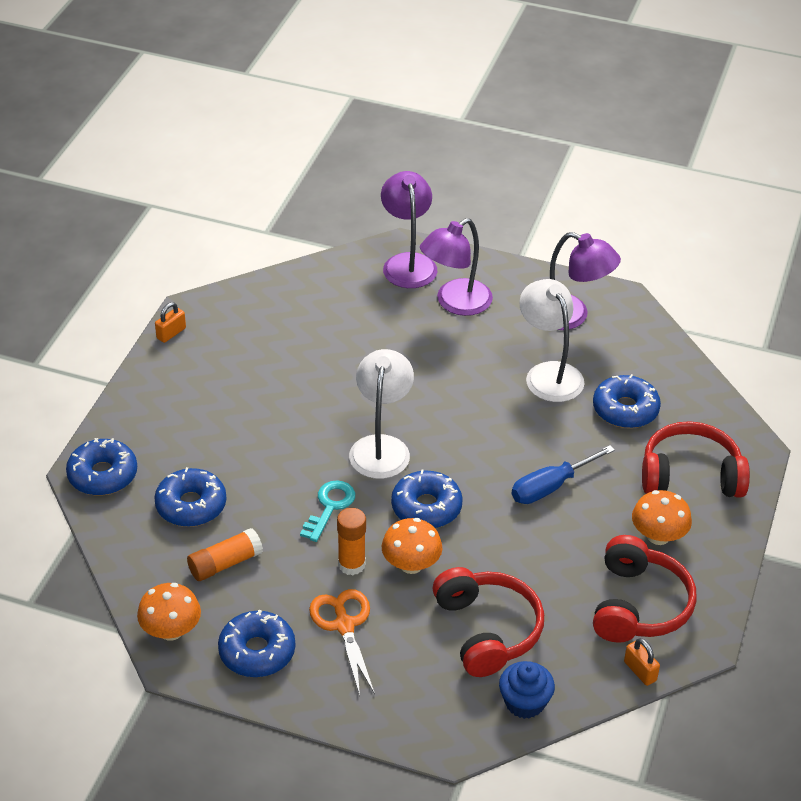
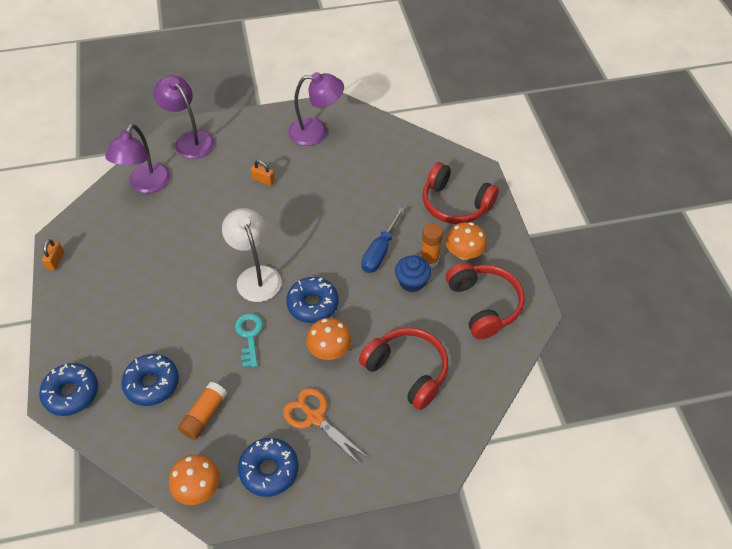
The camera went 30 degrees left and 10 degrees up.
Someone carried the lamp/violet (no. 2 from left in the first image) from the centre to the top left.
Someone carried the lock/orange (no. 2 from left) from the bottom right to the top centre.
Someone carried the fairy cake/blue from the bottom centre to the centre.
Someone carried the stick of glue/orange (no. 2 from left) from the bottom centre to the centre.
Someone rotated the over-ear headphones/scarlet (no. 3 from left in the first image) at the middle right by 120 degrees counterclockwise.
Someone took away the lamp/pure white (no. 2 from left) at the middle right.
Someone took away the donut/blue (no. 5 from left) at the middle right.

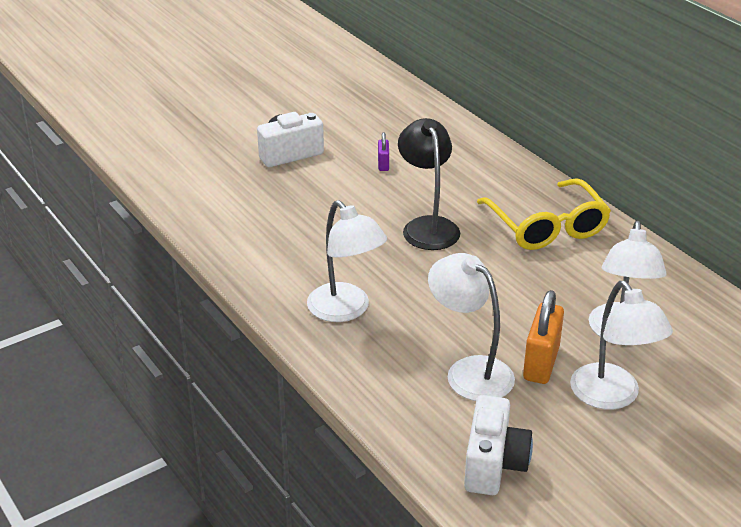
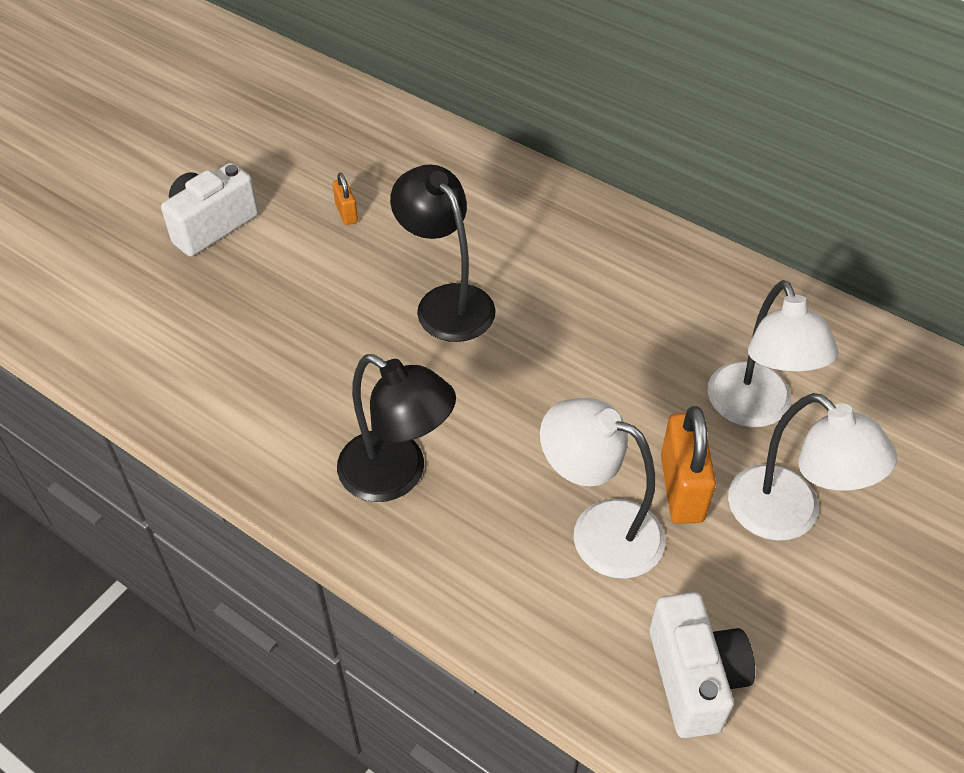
The camera went 20 degrees left and 15 degrees up.
Someone repainted the lock/violet at the top centre, which became the lock/orange (no. 1 from left) at the top centre.
Someone repainted the lamp/pure white (no. 1 from left) at the centre, which became the lamp/ebony (no. 1 from left) at the centre.
Someone took away the spectacles/bright yellow at the middle right.

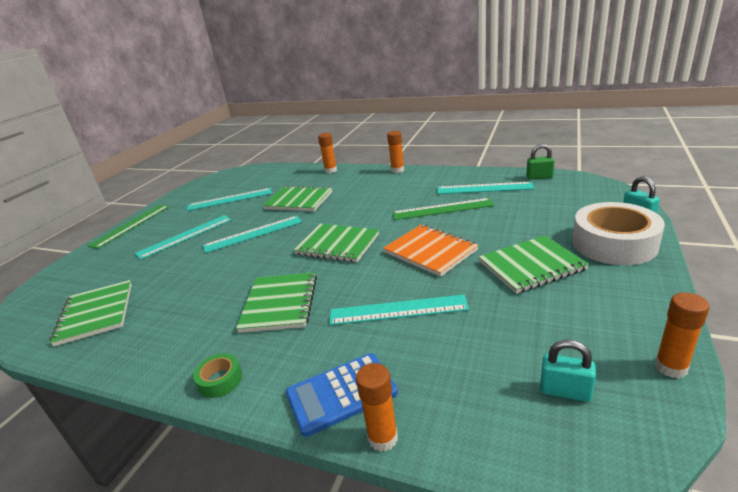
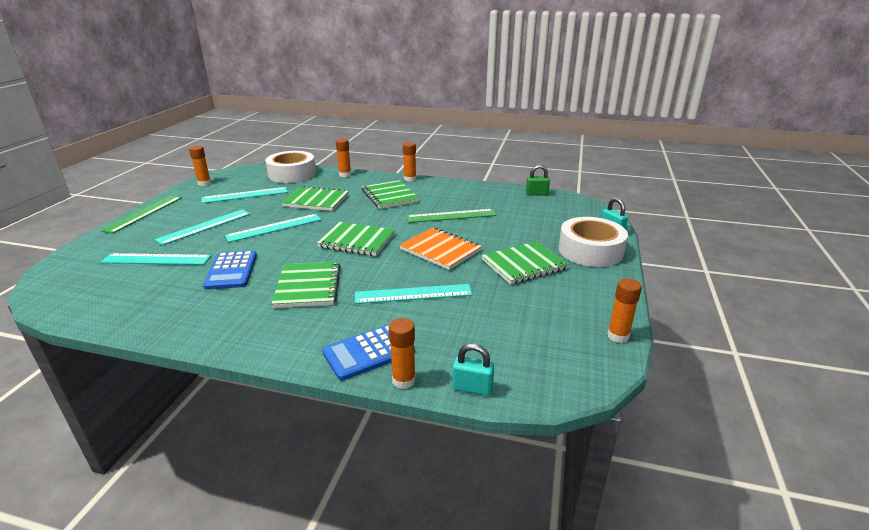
The camera went 10 degrees left and 0 degrees up.
Someone carried the straightedge/turquoise (no. 5 from left in the first image) from the centre to the middle left.
Someone put down the stick of glue/orange (no. 1 from left) at the top left.
Someone put down the calculator/blue (no. 1 from left) at the middle left.
Someone put down the roll of tape/pure white (no. 1 from left) at the top centre.
Someone carried the notebook/emerald (no. 1 from left in the first image) from the middle left to the centre.
Someone carried the lock/turquoise (no. 1 from left) from the bottom right to the bottom centre.
Someone took away the roll of tape/emerald at the bottom left.

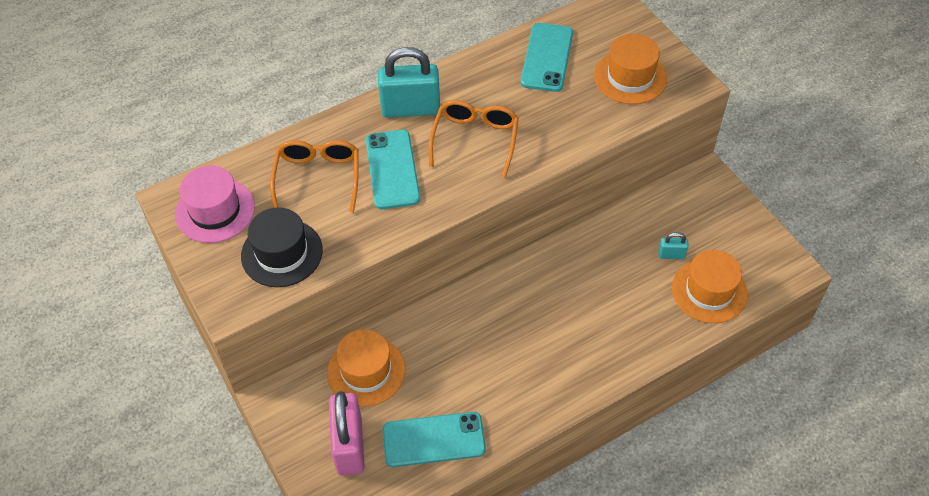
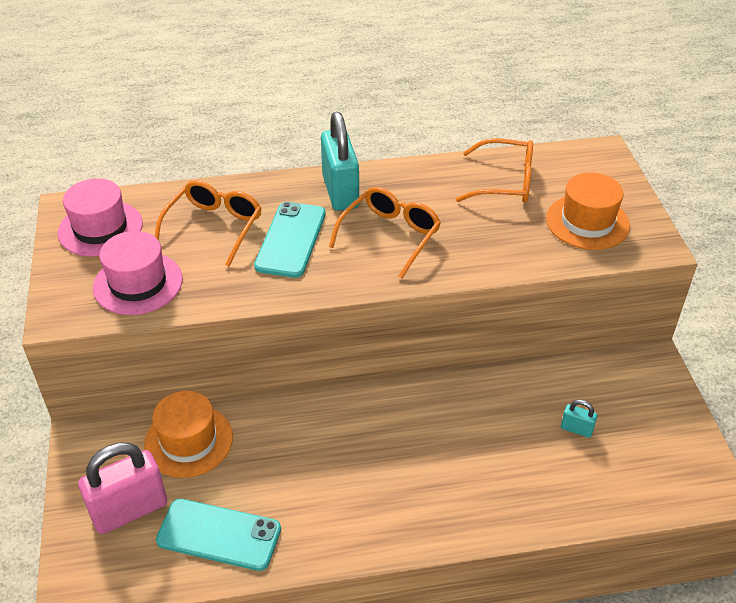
The camera went 20 degrees right and 10 degrees down.
Someone rotated the lock/rose-pink at the bottom centre by 45 degrees clockwise.
Someone repainted the top hat/ebony at the middle left, which became the top hat/rose-pink (no. 2 from left) at the middle left.
Someone rotated the lock/turquoise (no. 1 from left) at the top centre by 60 degrees clockwise.
Someone swapped the phone/turquoise (no. 3 from left) at the top centre for the spectacles/orange (no. 3 from left) at the top right.
Someone took away the top hat/orange (no. 3 from left) at the middle right.

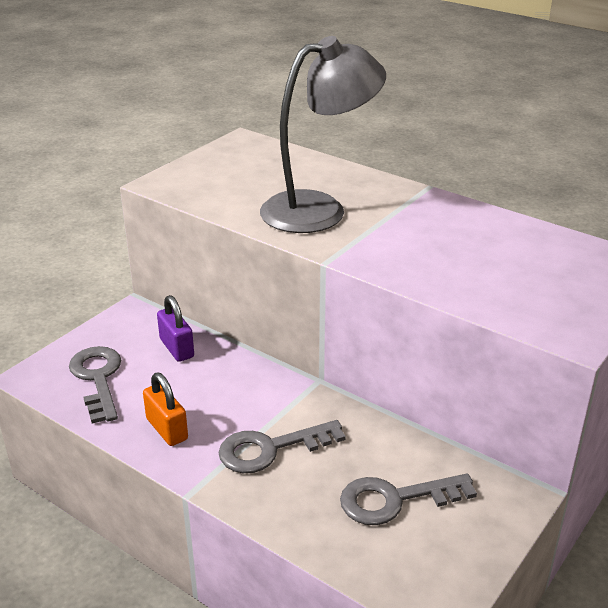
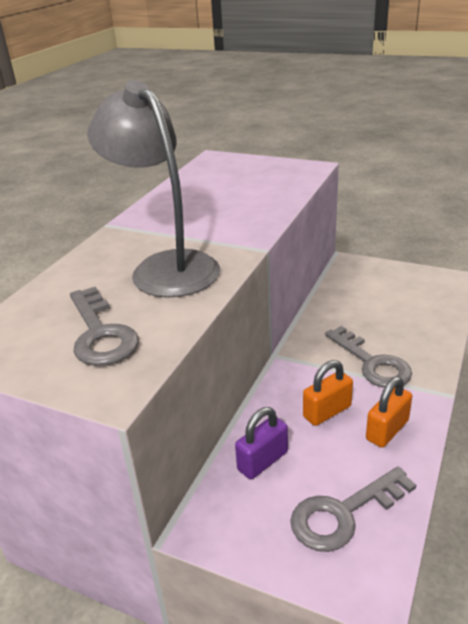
The camera went 100 degrees left and 0 degrees up.
Someone carried the latchkey/grey (no. 3 from left in the first image) from the bottom right to the middle left.
Someone put down the lock/orange (no. 1 from left) at the middle right.

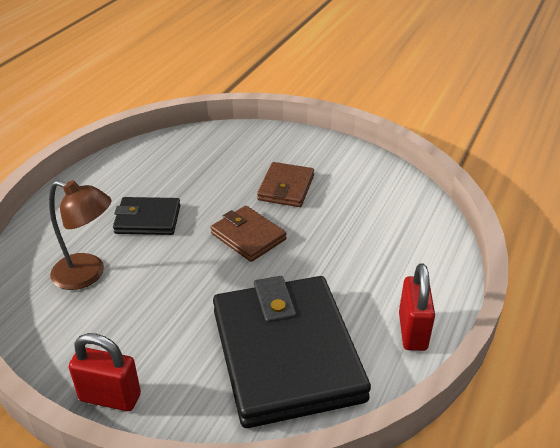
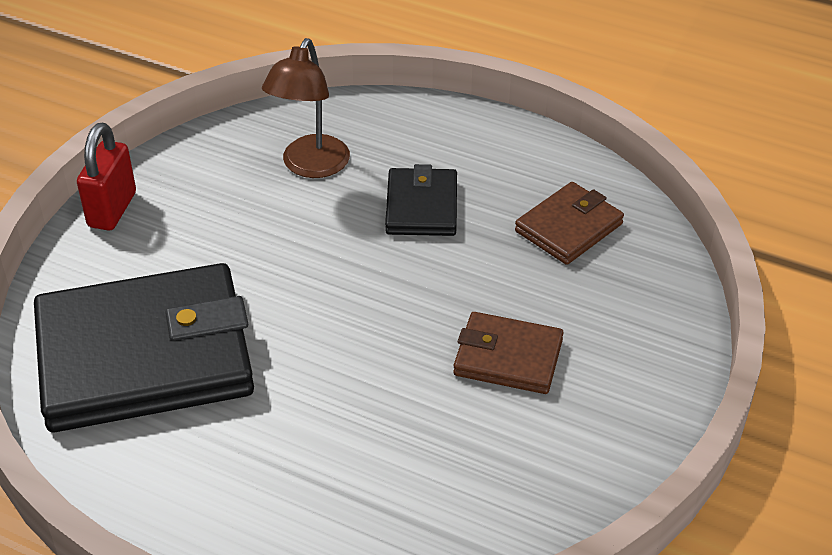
The camera went 90 degrees right and 5 degrees up.
Someone carried the wallet/brown (no. 1 from left in the first image) from the centre to the middle right.
Someone took away the lock/scarlet (no. 2 from left) at the bottom right.

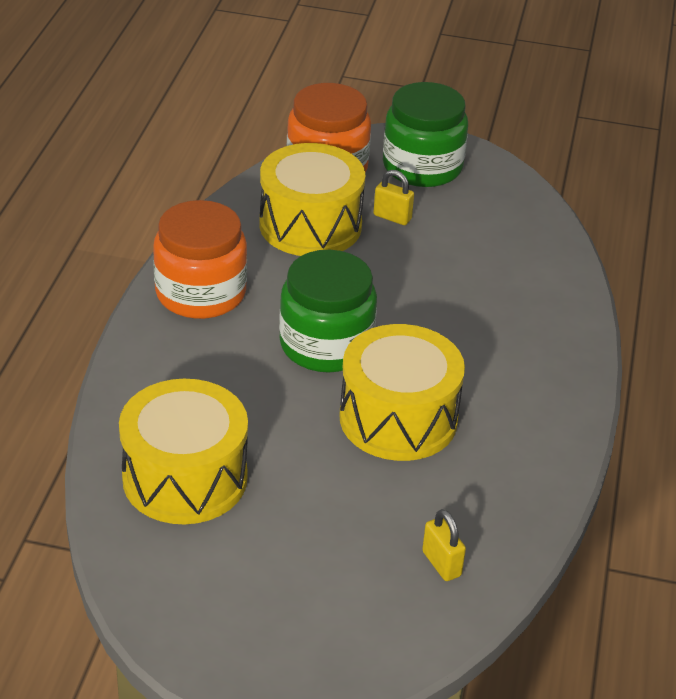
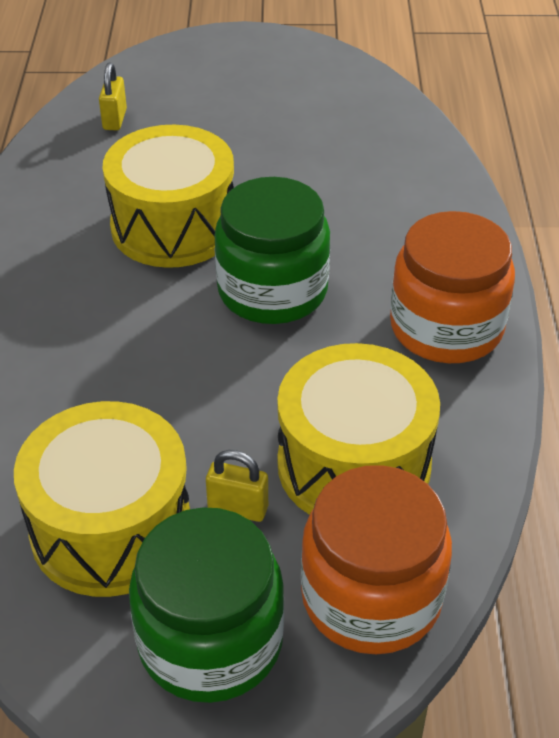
The camera went 170 degrees right and 5 degrees up.
Someone carried the toy drum/bright yellow (no. 1 from left) from the middle left to the bottom left.
Someone rotated the lock/bright yellow (no. 2 from left in the first image) at the bottom centre by 45 degrees clockwise.

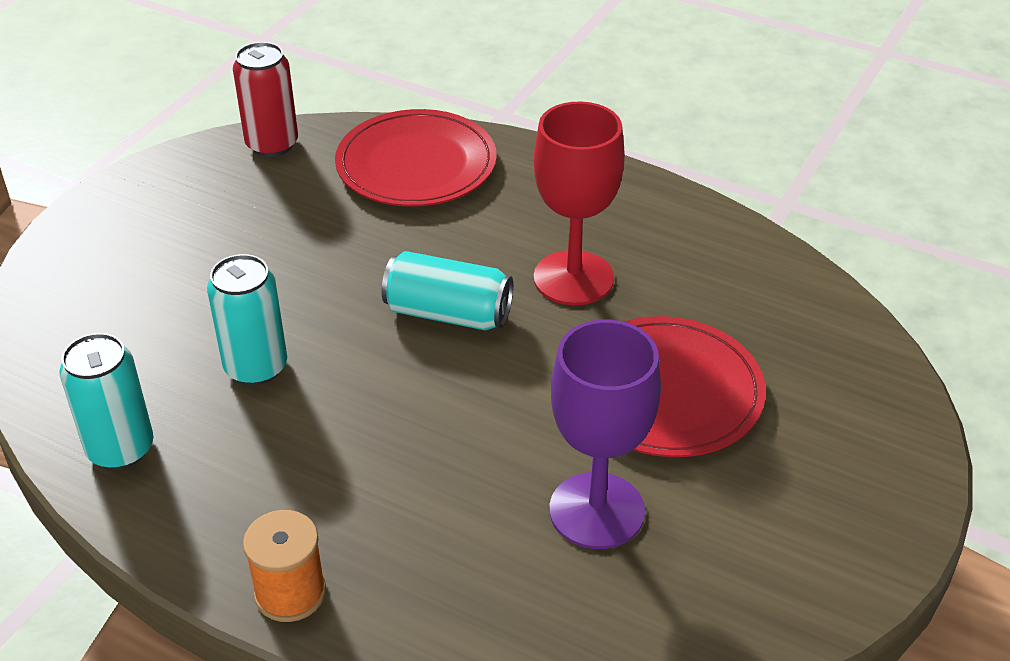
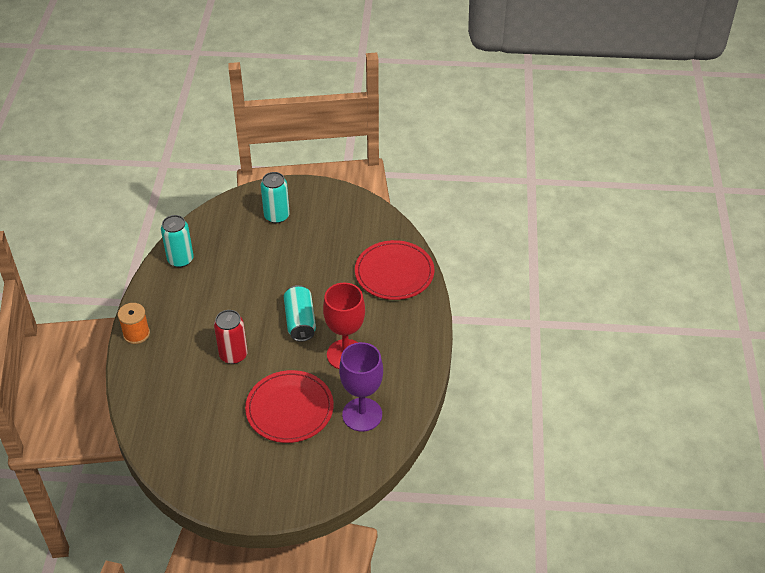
The camera went 65 degrees right and 5 degrees up.
Someone carried the can/scarlet from the top left to the middle left.
Someone carried the can/turquoise (no. 2 from left) from the middle left to the centre.
Someone carried the chalice/violet from the centre to the bottom centre.

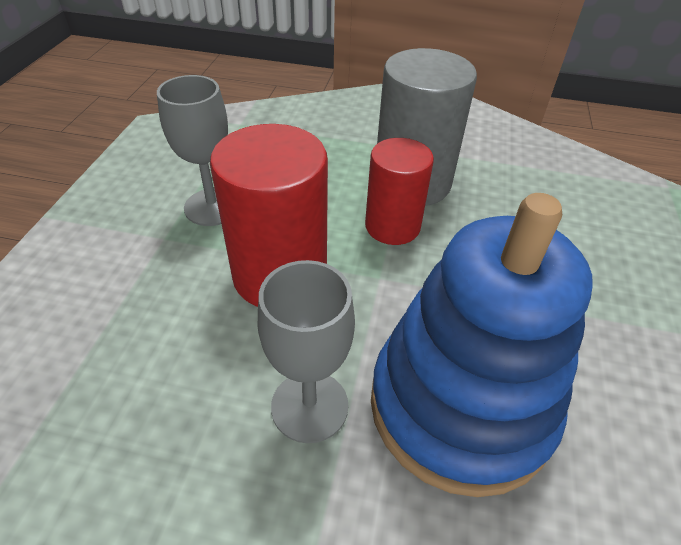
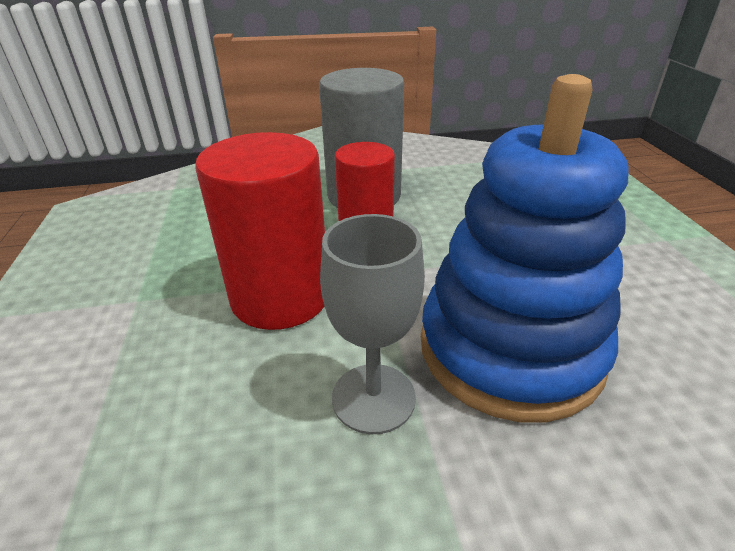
The camera went 20 degrees left and 10 degrees down.
Someone took away the chalice/grey (no. 1 from left) at the top left.

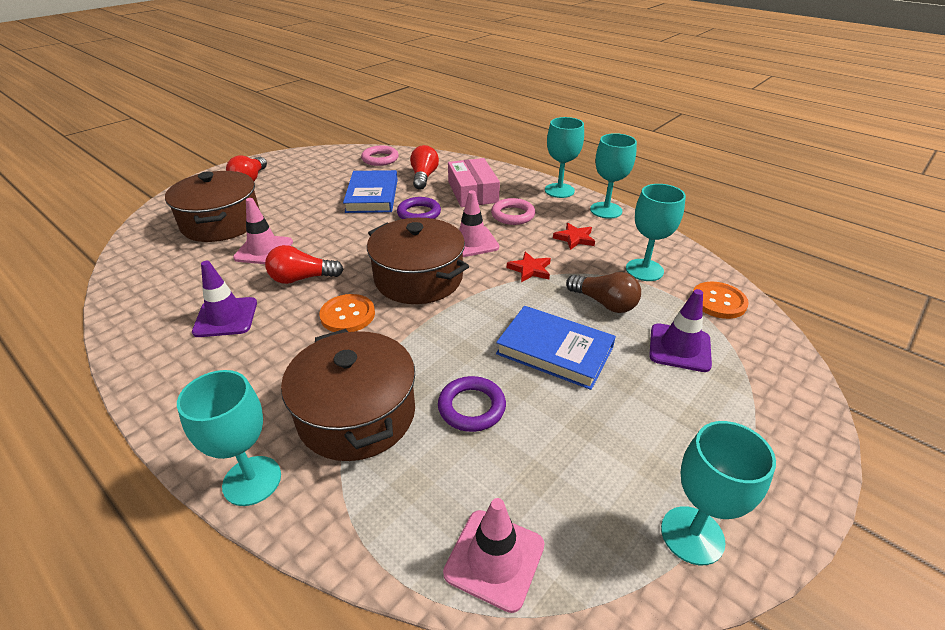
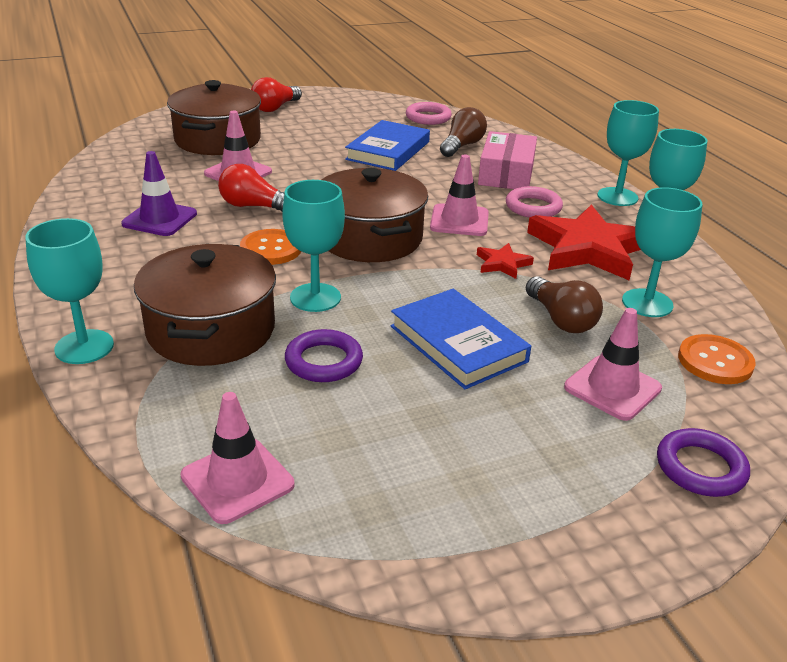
The camera went 25 degrees right and 5 degrees down.
Someone carried the chalice/turquoise (no. 5 from left in the first image) from the bottom right to the centre.
Someone repainted the lightbulb/scarlet (no. 3 from left) at the top centre, which became the lightbulb/brown (no. 1 from left) at the top centre.
Someone scaled the star/scarlet (no. 2 from left) at the centre by 2.23.
Someone repainted the road cone/violet (no. 2 from left) at the middle right, which became the road cone/rose-pink (no. 4 from left) at the middle right.
Someone carried the hoop/violet (no. 1 from left in the first image) from the top centre to the bottom right.

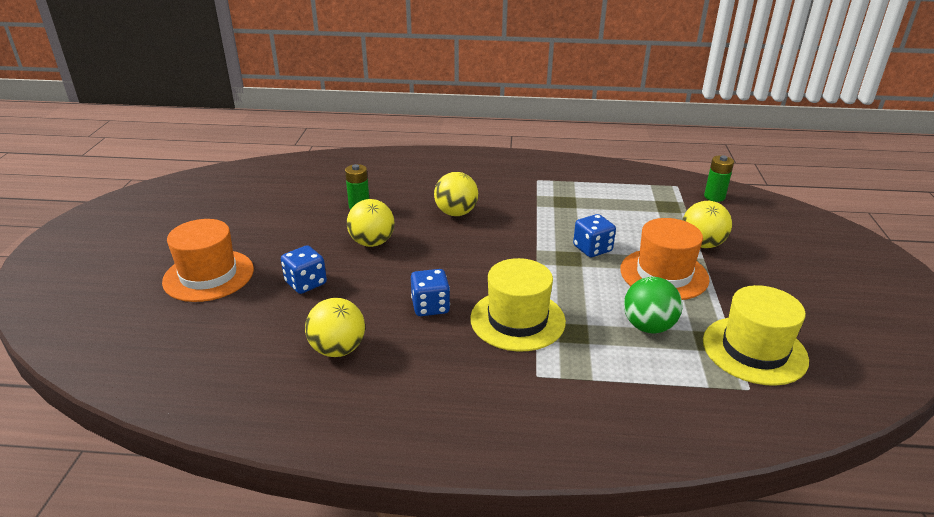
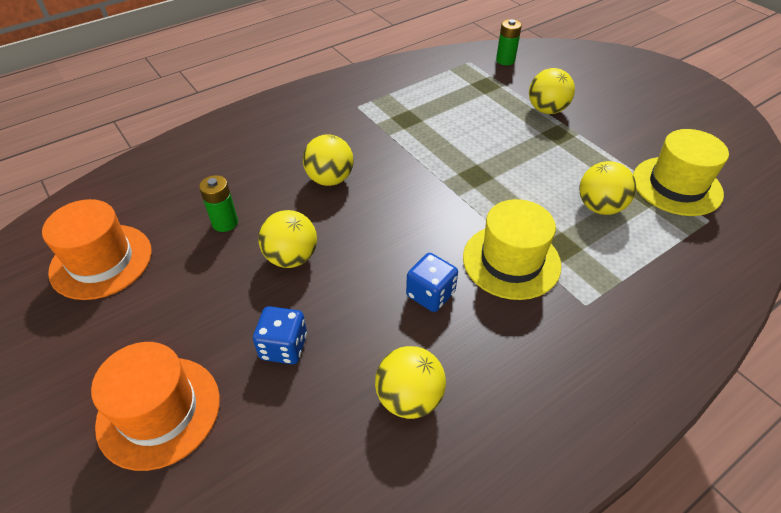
The camera went 40 degrees left and 15 degrees up.
Someone carried the top hat/orange (no. 2 from left in the first image) from the middle right to the middle left.
Someone repainted the ball/emerald at the middle right, which became the ball/bright yellow (no. 5 from left) at the middle right.
Someone took away the die/blue (no. 3 from left) at the centre.

